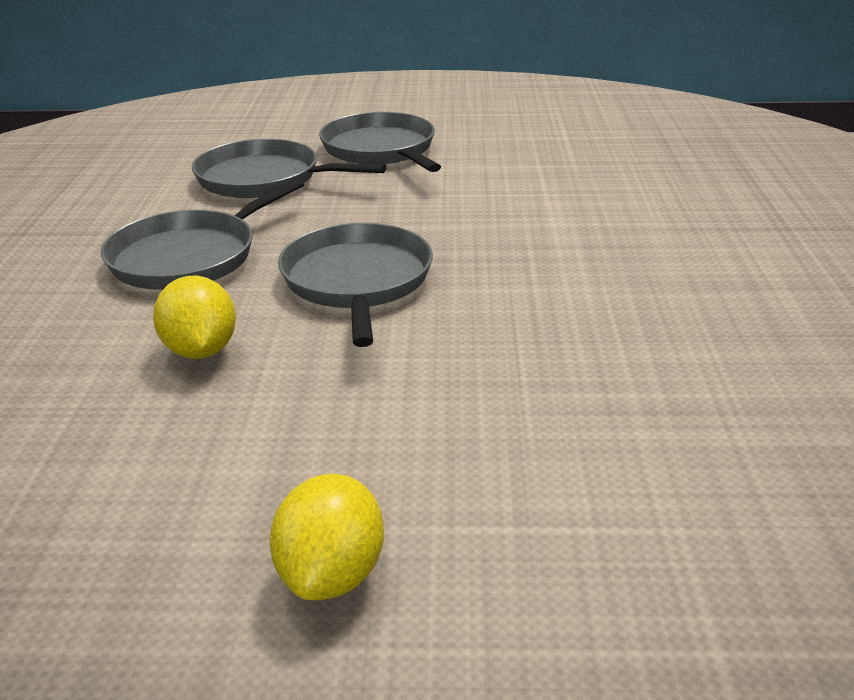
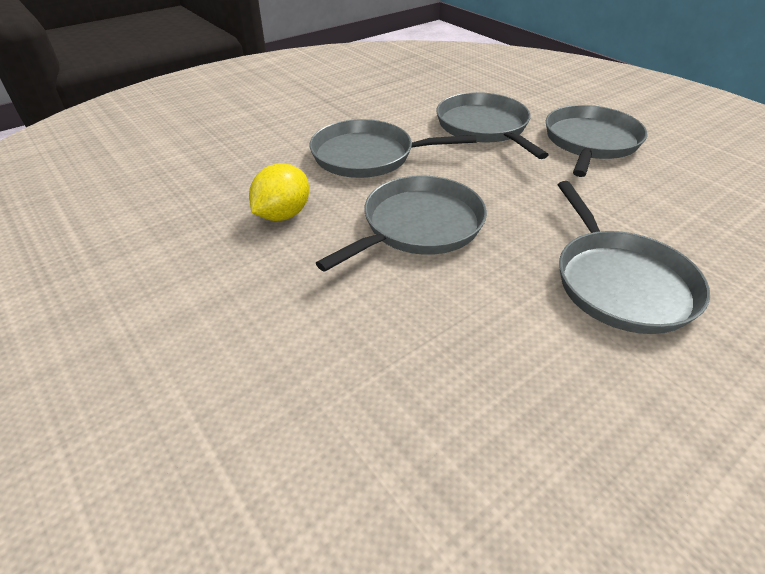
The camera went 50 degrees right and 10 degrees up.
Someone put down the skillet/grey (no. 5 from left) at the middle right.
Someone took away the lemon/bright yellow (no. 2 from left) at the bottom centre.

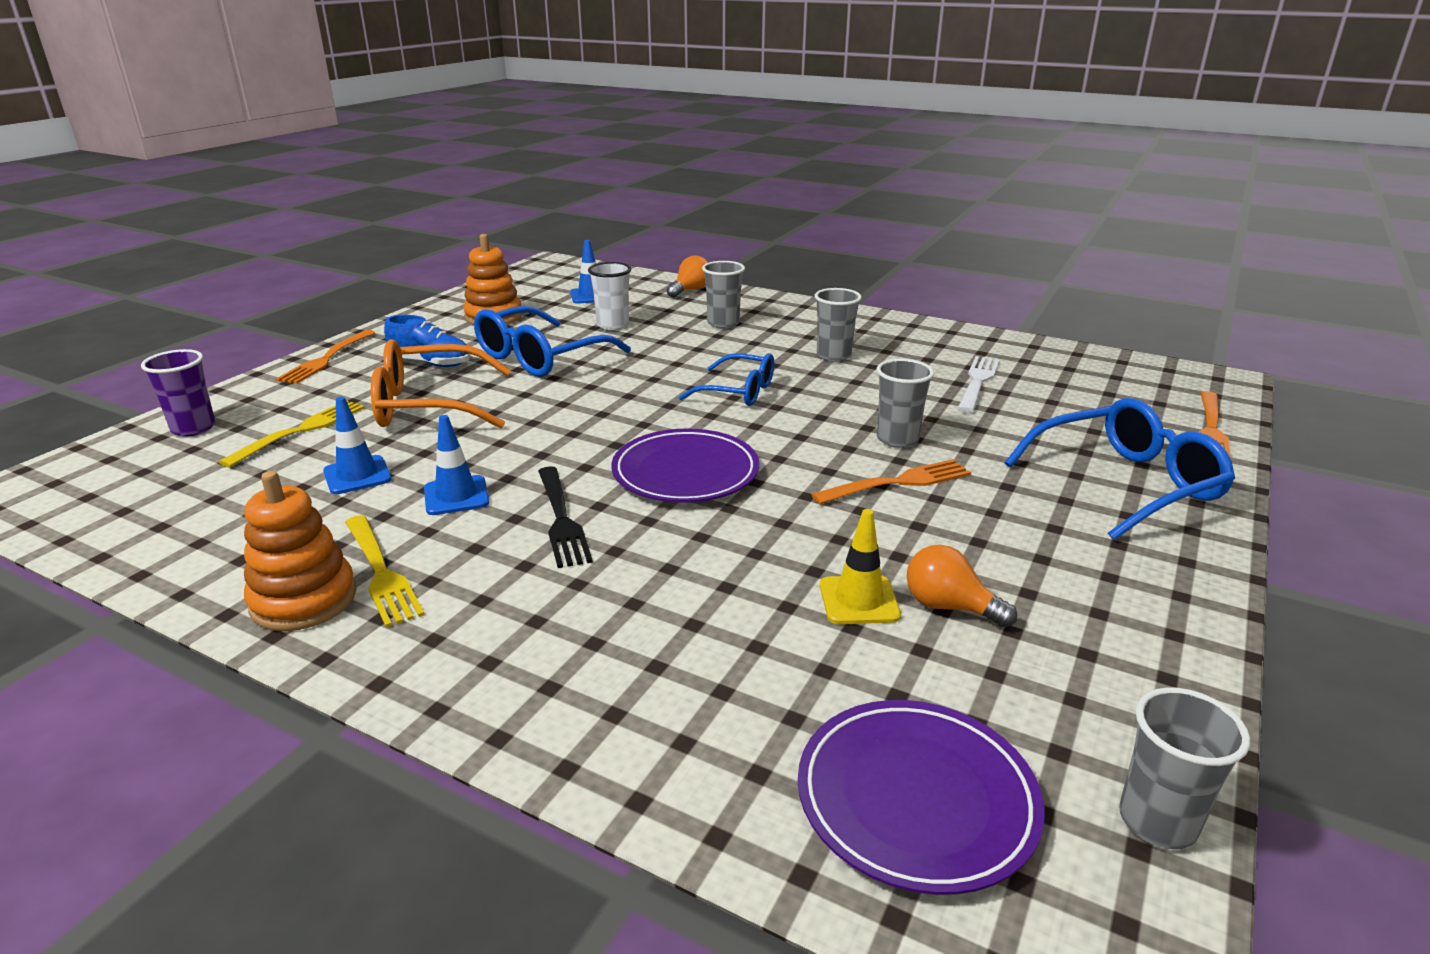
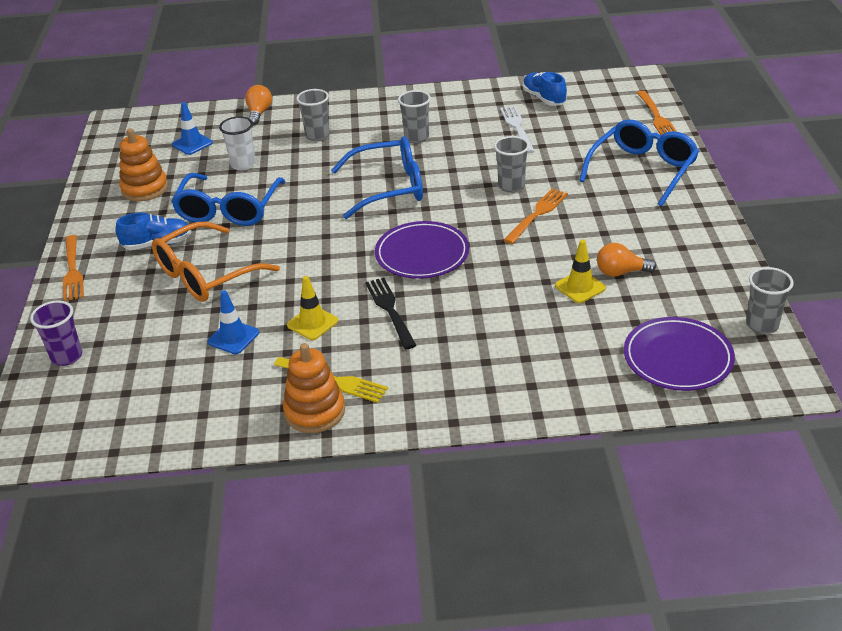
The camera went 30 degrees left and 10 degrees up.
Someone repainted the road cone/blue (no. 2 from left) at the middle left, which became the road cone/bright yellow (no. 1 from left) at the centre.
Someone scaled the spectacles/blue (no. 2 from left) at the centre by 1.57.
Someone rotated the table fork/ebony at the centre by 150 degrees counterclockwise.
Someone put down the lace-up shoe/blue (no. 2 from left) at the top centre.
Someone took away the table fork/bright yellow (no. 1 from left) at the middle left.

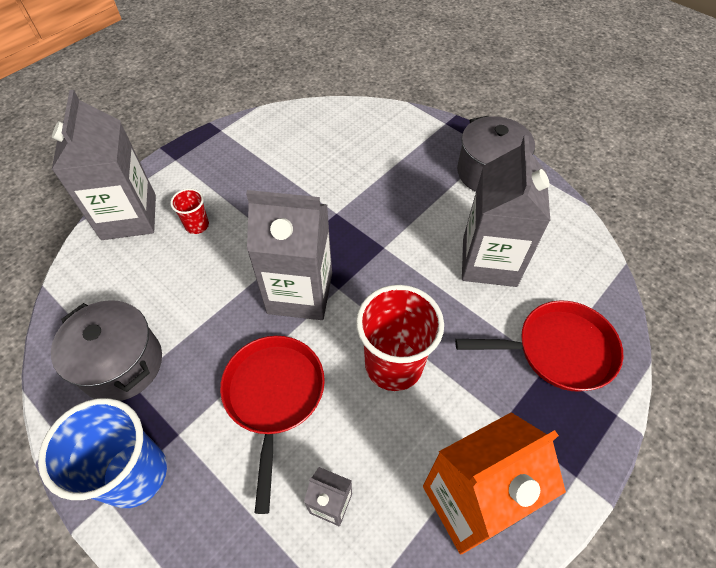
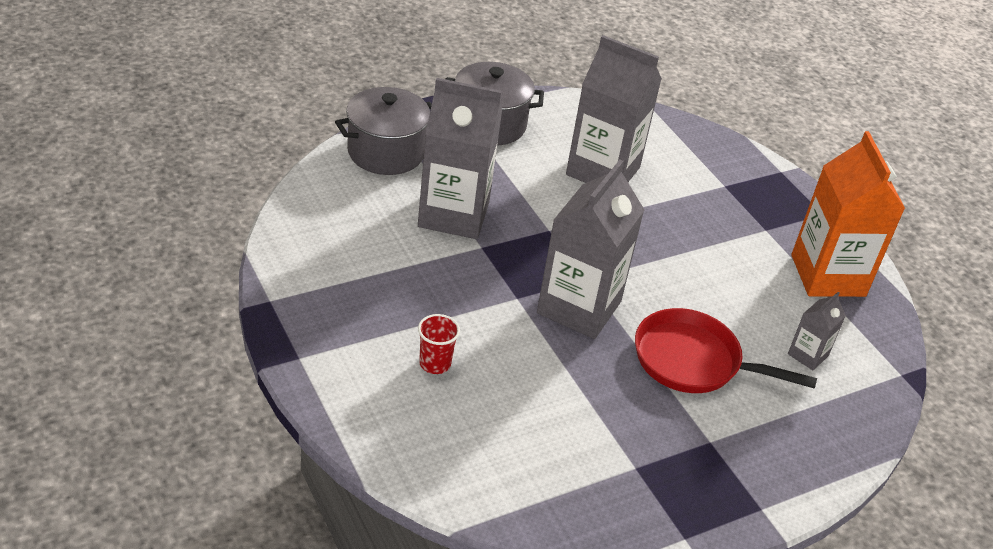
The camera went 75 degrees left and 15 degrees down.
Someone carried the cooking pot/grey (no. 1 from left) from the middle left to the top centre.
Someone carried the milk carton/grey (no. 1 from left) from the top left to the top centre.
Someone took away the tumbler/blue at the bottom left.
Someone took away the tumbler/scarlet (no. 2 from left) at the centre.
Someone took away the skillet/scarlet (no. 2 from left) at the middle right.

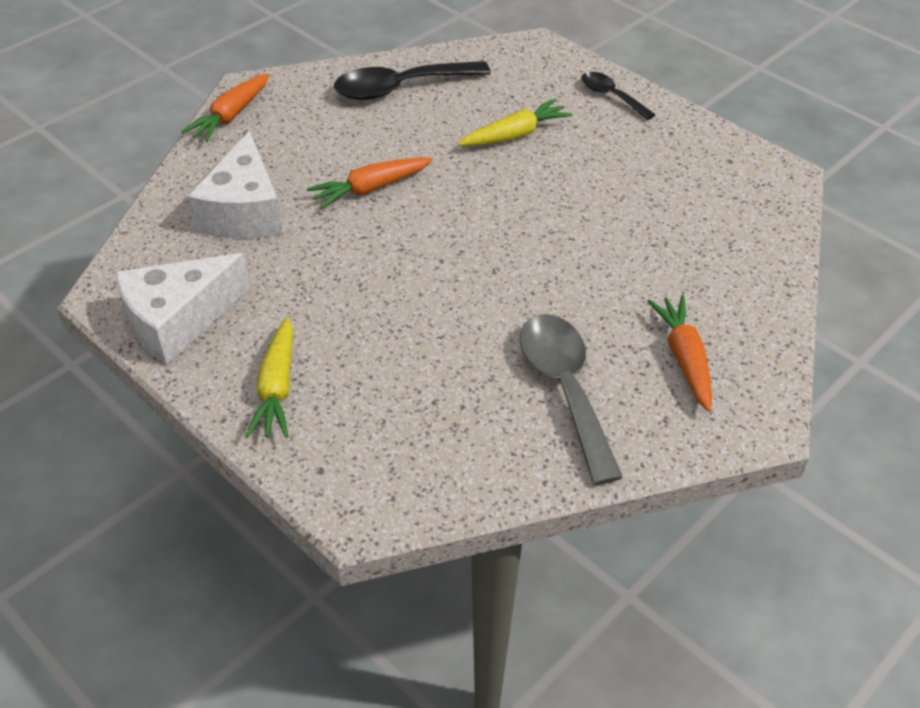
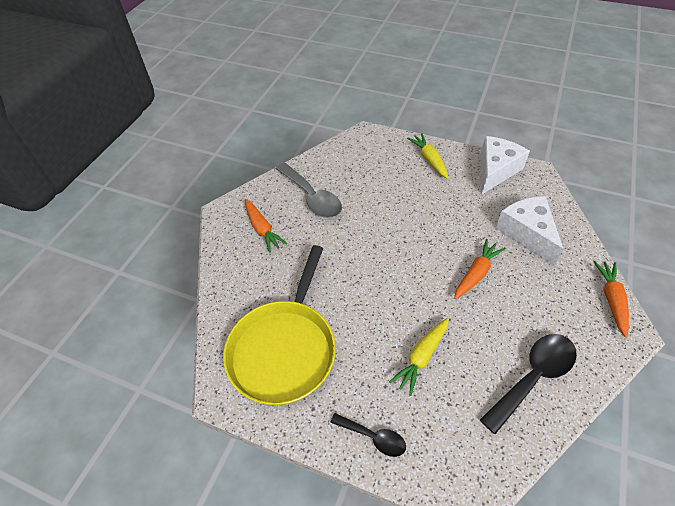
The camera went 160 degrees right and 5 degrees up.
Someone put down the skillet/bright yellow at the centre.

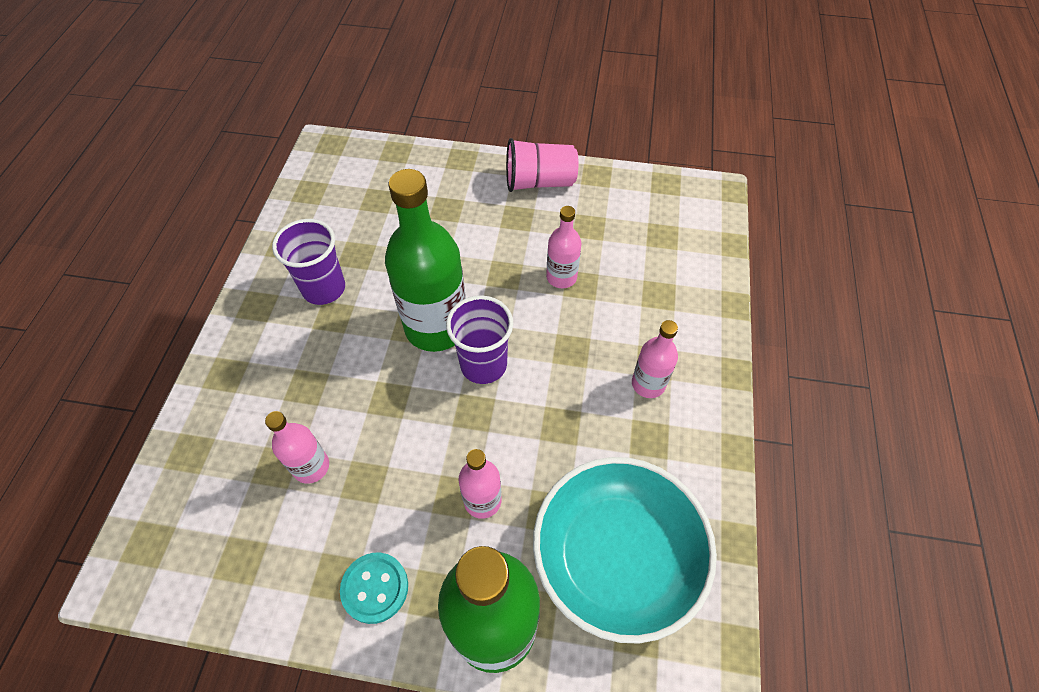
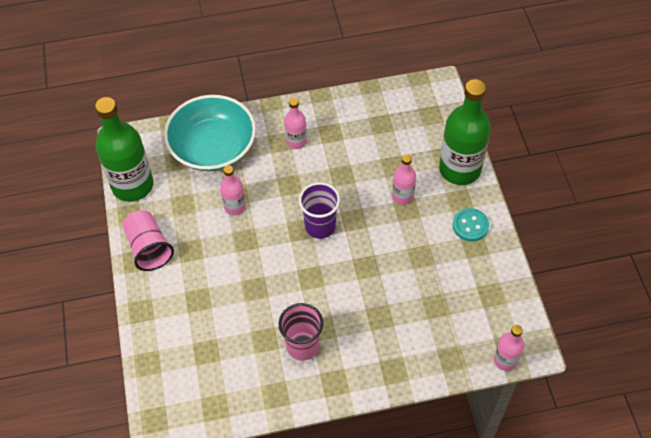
The camera went 110 degrees left and 0 degrees up.
Someone carried the bottle/emerald (no. 1 from left) from the centre to the middle left.
Someone carried the bowl/turquoise from the bottom centre to the top left.
Someone repainted the tumbler/violet (no. 1 from left) at the middle left, which became the tumbler/rose-pink (no. 2 from left) at the bottom centre.
Someone carried the bottle/rose-pink (no. 1 from left in the first image) from the middle left to the bottom right.

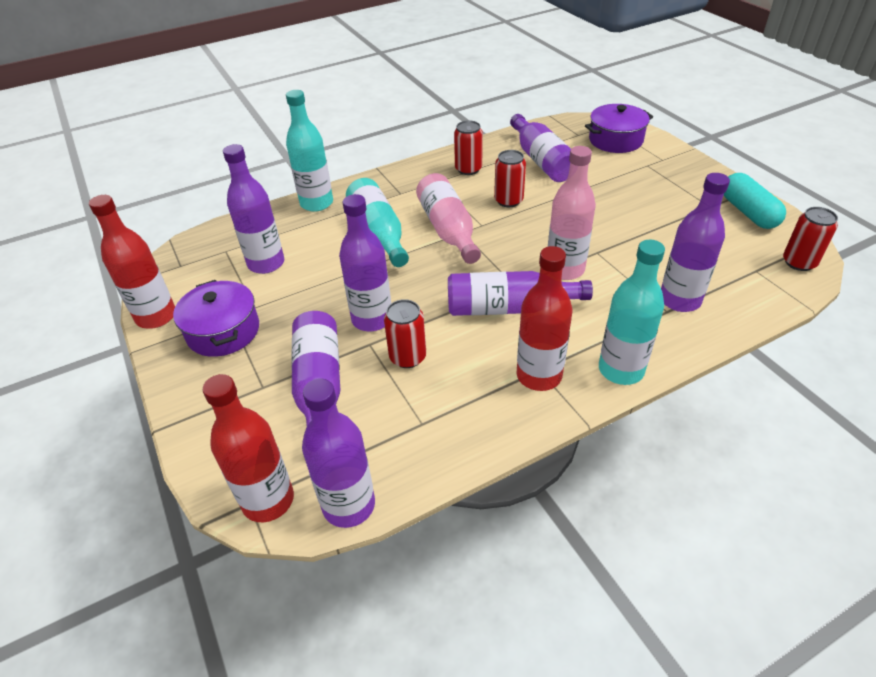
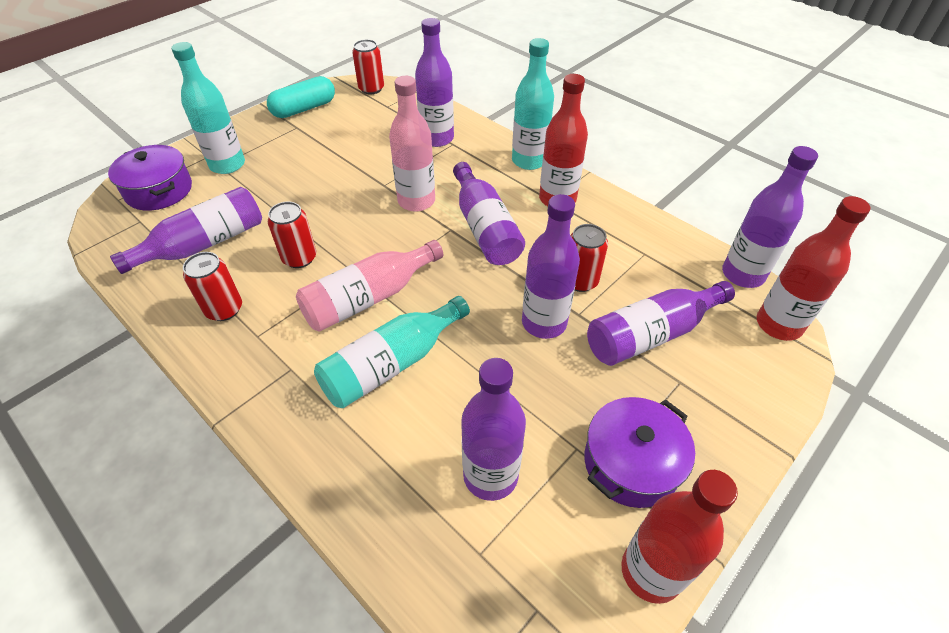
The camera went 110 degrees left and 5 degrees up.
Someone carried the bottle/turquoise (no. 1 from left) from the top centre to the top left.

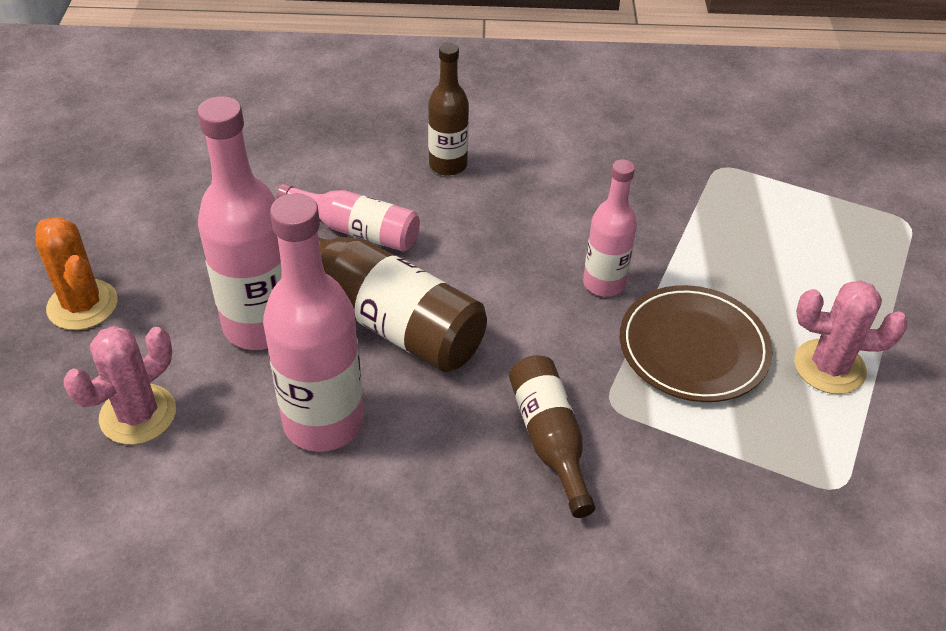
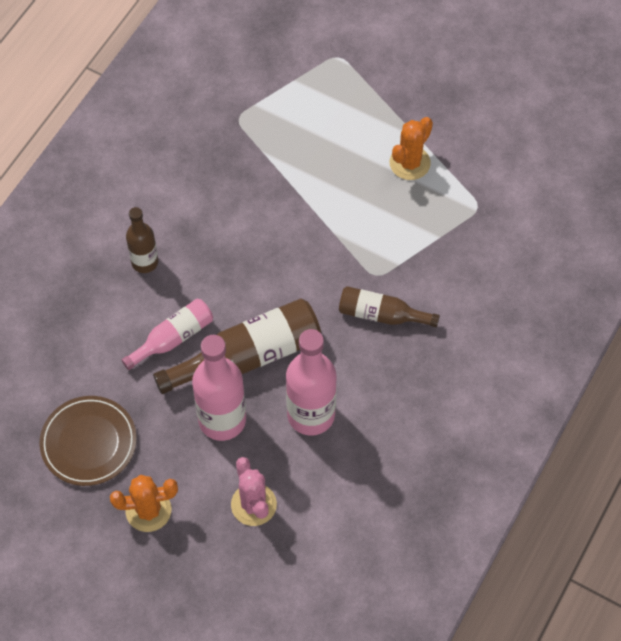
The camera went 60 degrees left and 15 degrees up.
Someone carried the flat dish/brown from the middle right to the bottom left.
Someone repainted the saguaro cactus/rose-pink (no. 2 from left) at the middle right, which became the saguaro cactus/orange (no. 2 from left) at the top centre.
Someone took away the bottle/rose-pink (no. 4 from left) at the centre.

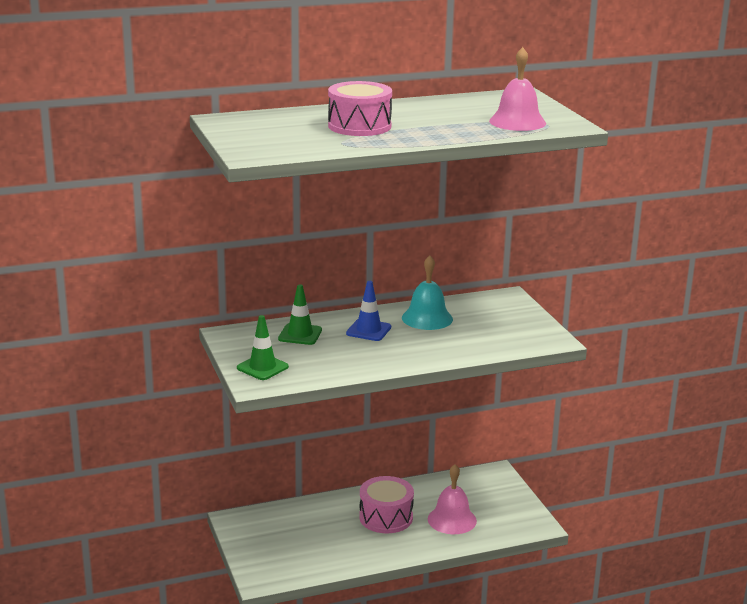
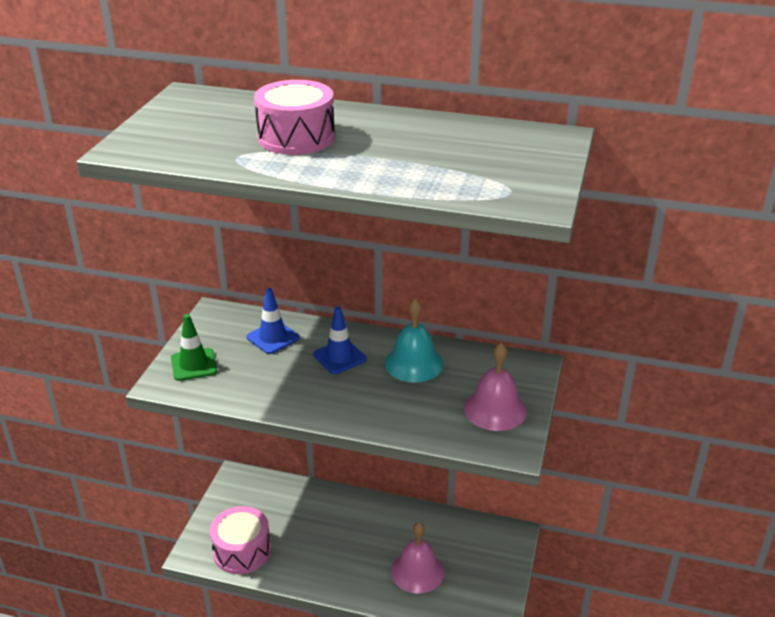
The camera went 35 degrees right and 10 degrees up.
Someone carried the toy drum/rose-pink (no. 2 from left in the first image) from the bottom centre to the bottom left.
Someone repainted the road cone/emerald (no. 2 from left) at the centre, which became the road cone/blue (no. 1 from left) at the centre.
Someone carried the bell/rose-pink (no. 2 from left) from the top right to the centre.

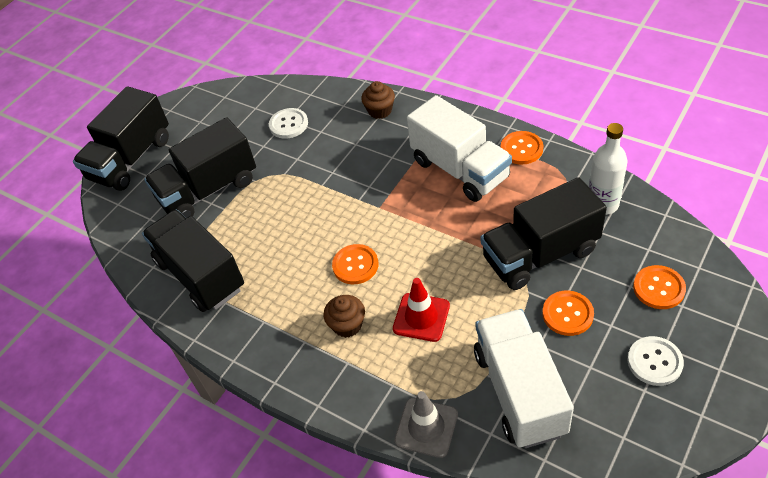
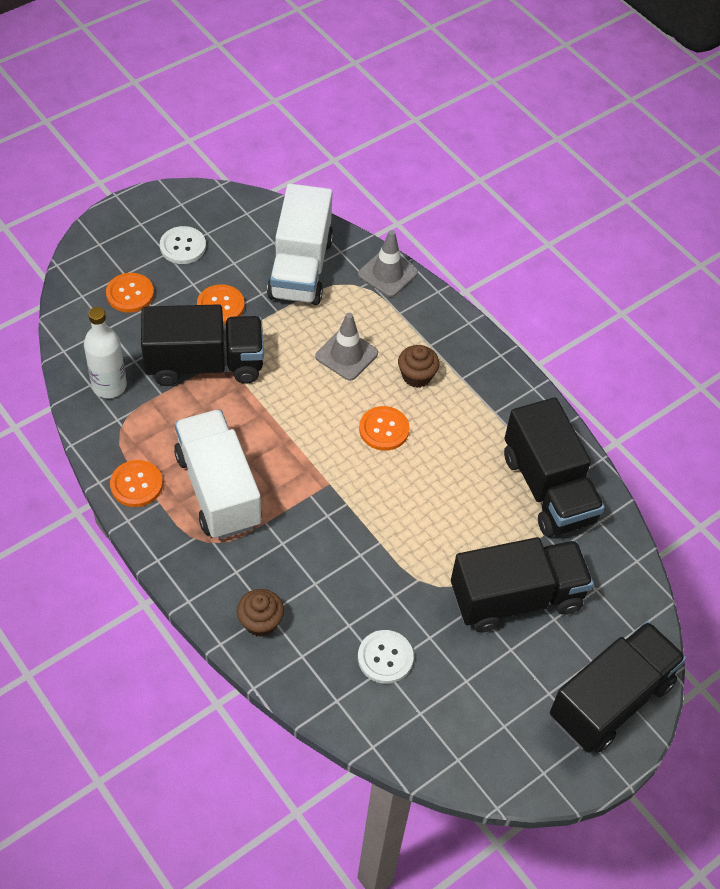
The camera went 170 degrees left and 5 degrees up.
Someone repainted the road cone/scarlet at the centre, which became the road cone/grey (no. 1 from left) at the centre.

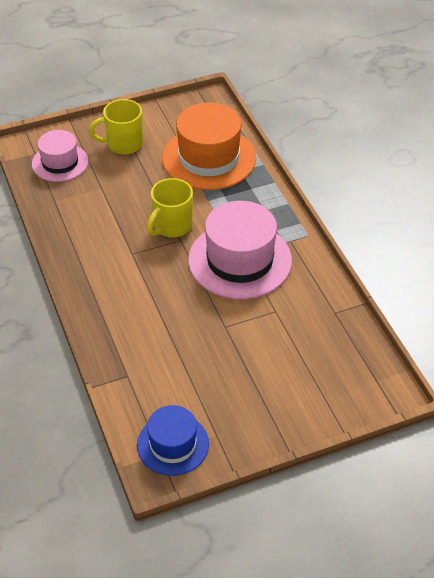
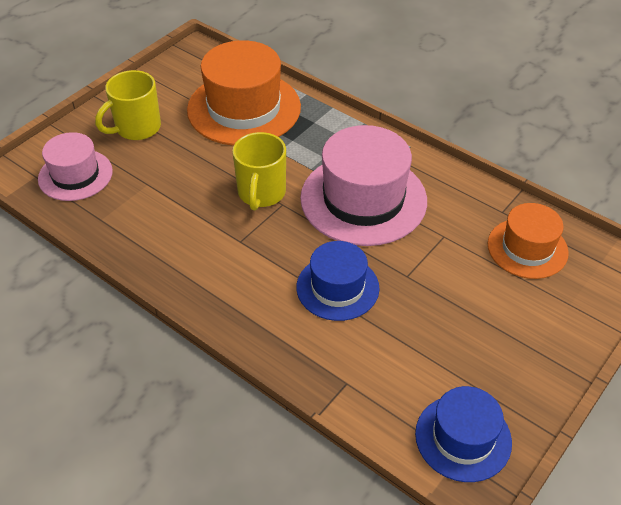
The camera went 30 degrees left and 0 degrees up.
Someone put down the top hat/blue (no. 1 from left) at the centre.
Someone put down the top hat/orange (no. 2 from left) at the middle right.

